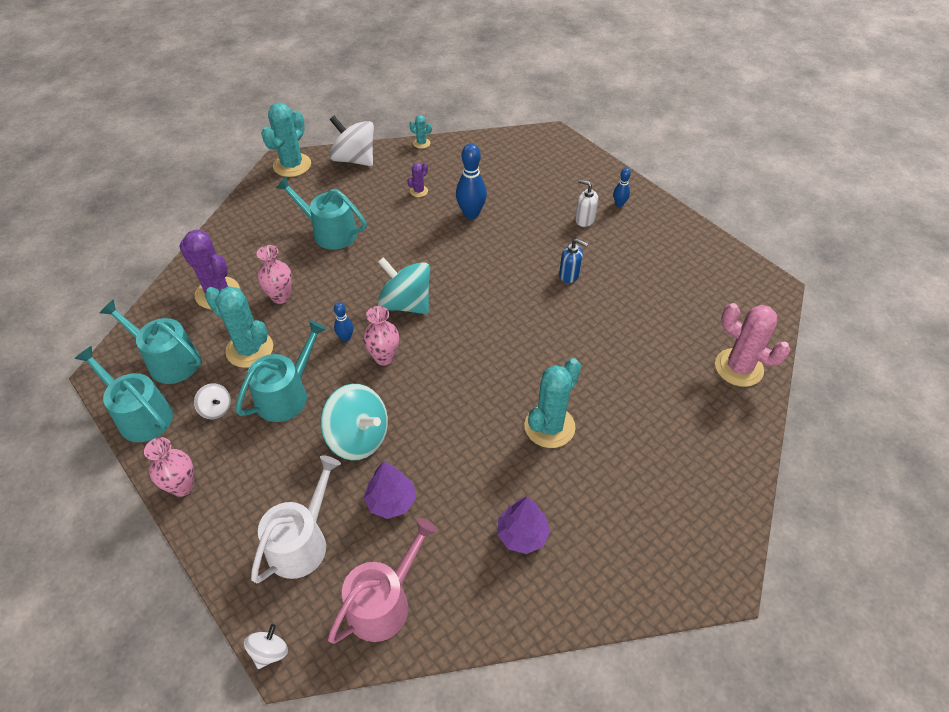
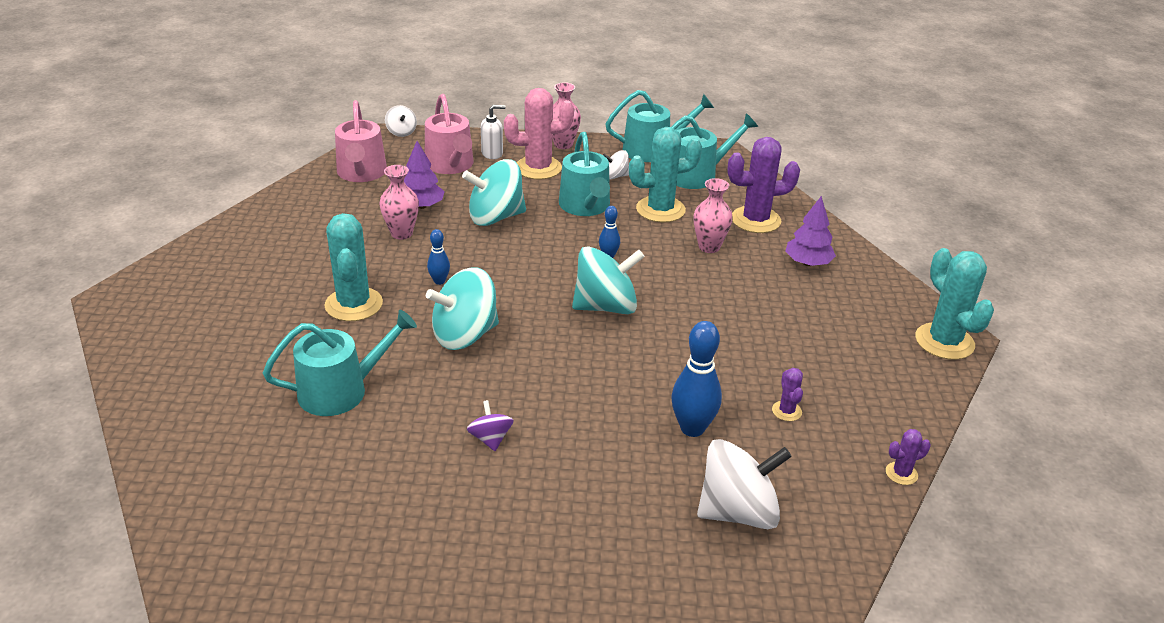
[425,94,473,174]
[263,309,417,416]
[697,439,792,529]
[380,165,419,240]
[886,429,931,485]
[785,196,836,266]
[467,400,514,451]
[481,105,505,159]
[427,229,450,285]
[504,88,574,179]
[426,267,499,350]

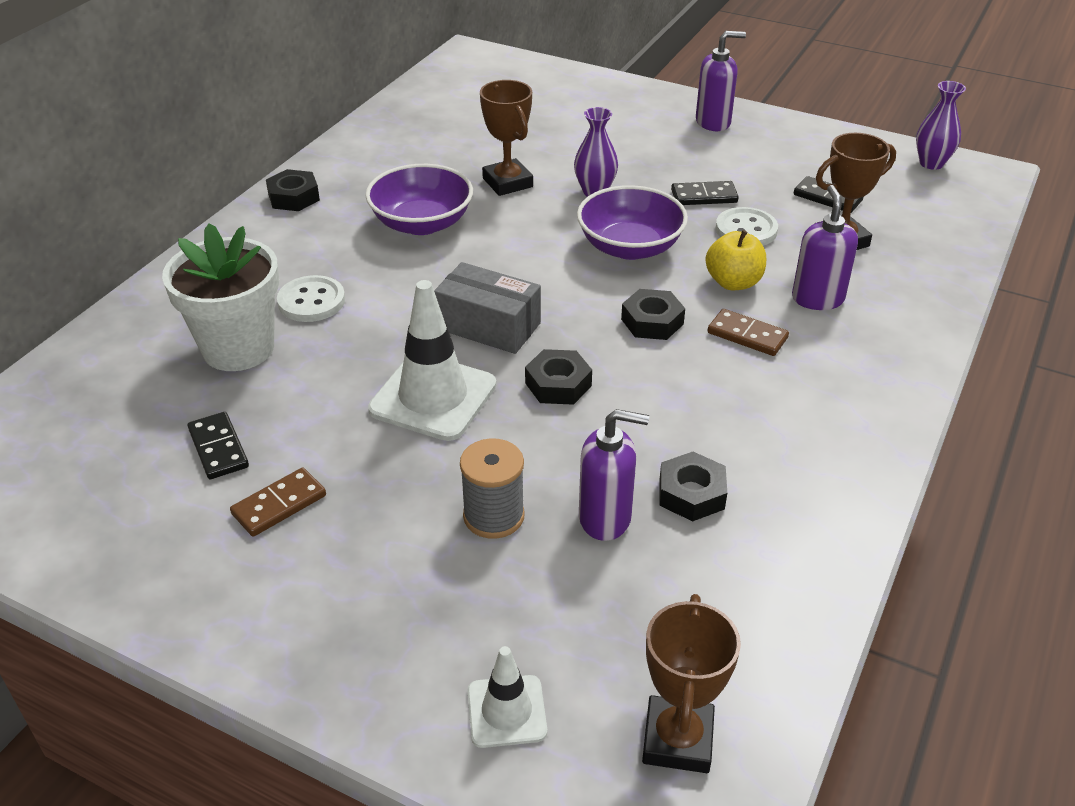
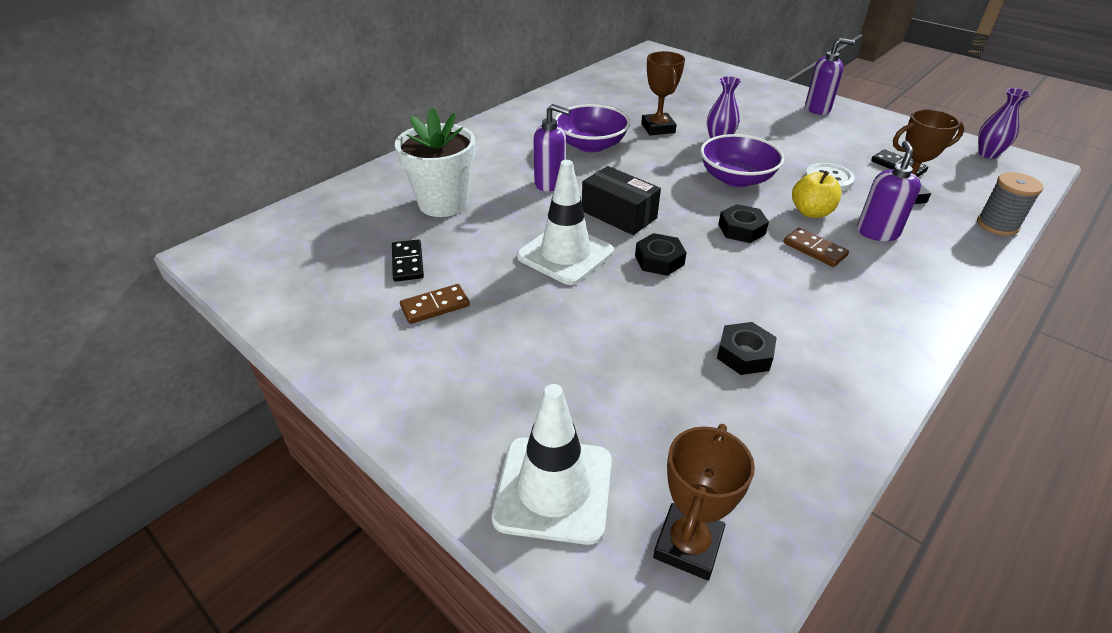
[266,169,320,211] (first image)
[277,275,345,322] (first image)
[582,166,661,235]
[977,172,1043,236]
[492,384,612,545]
[533,104,570,192]
[671,181,739,205] (first image)

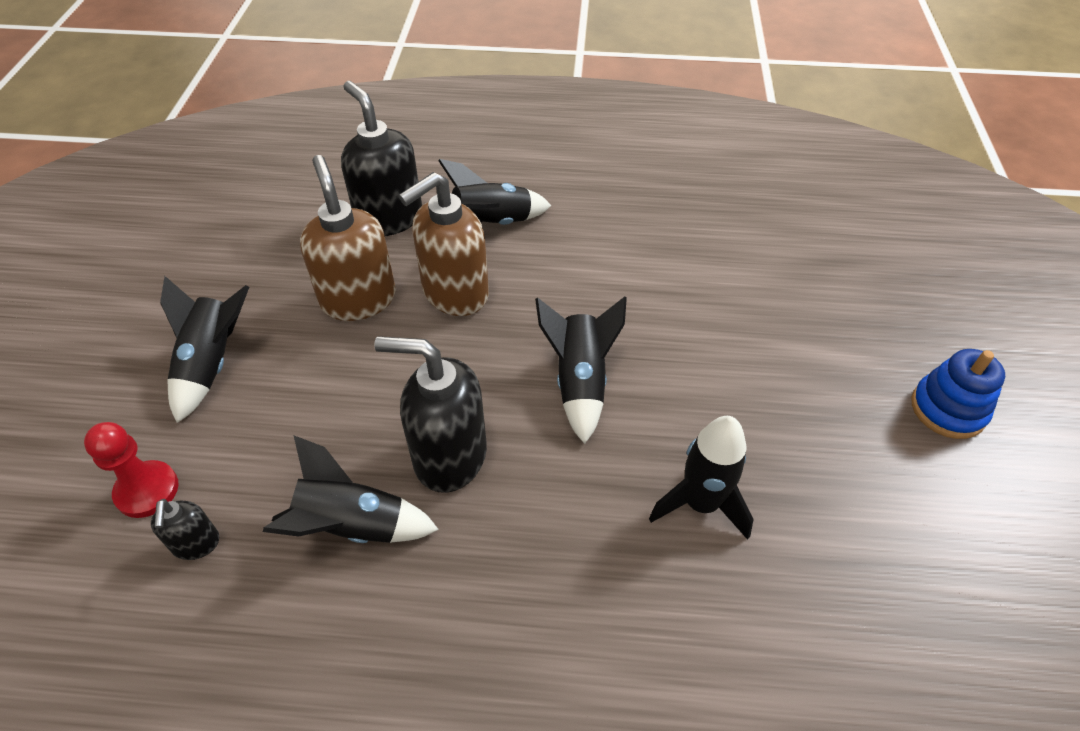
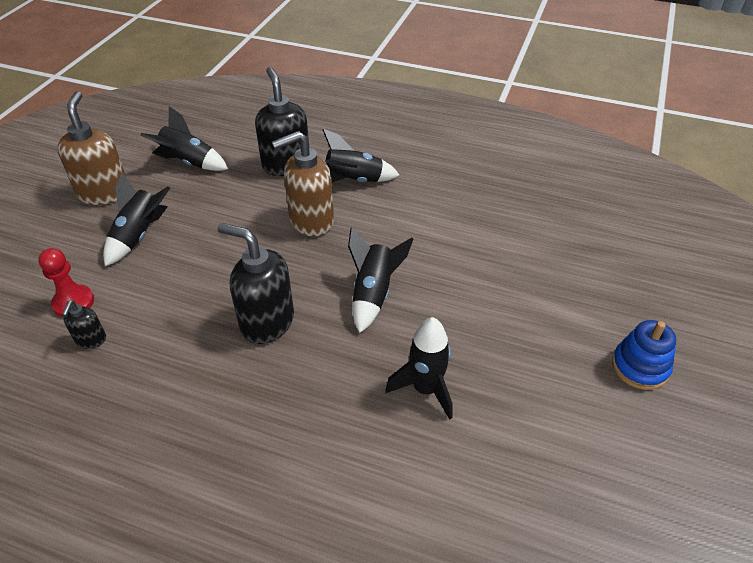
[140,106,228,171]
[57,91,126,205]

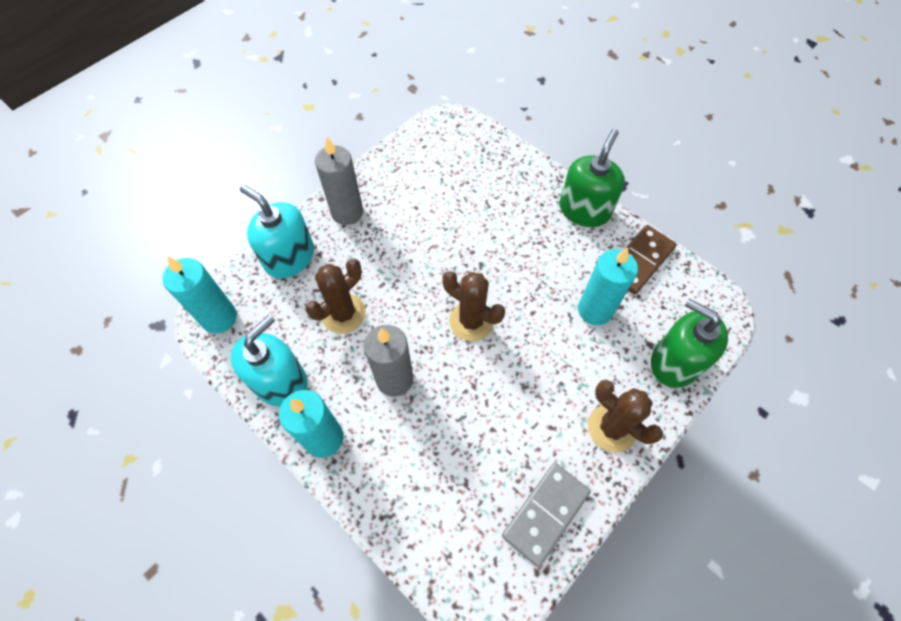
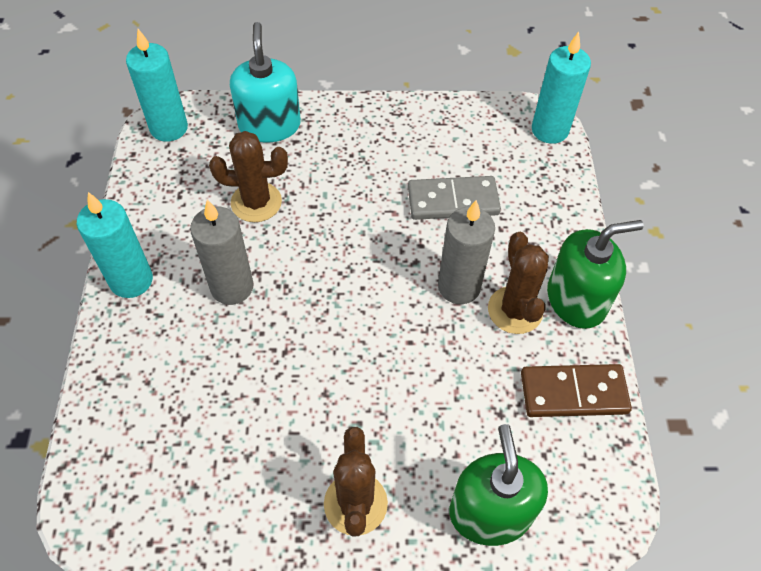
[231,315,308,407] (first image)
[438,200,495,304]
[488,232,549,334]
[408,176,501,220]
[532,32,591,144]

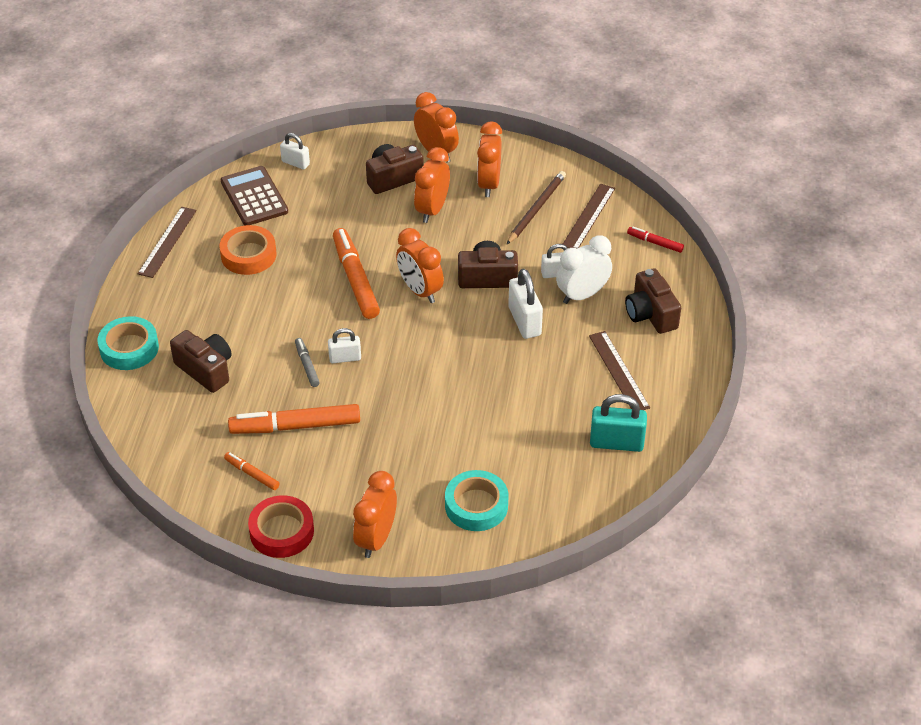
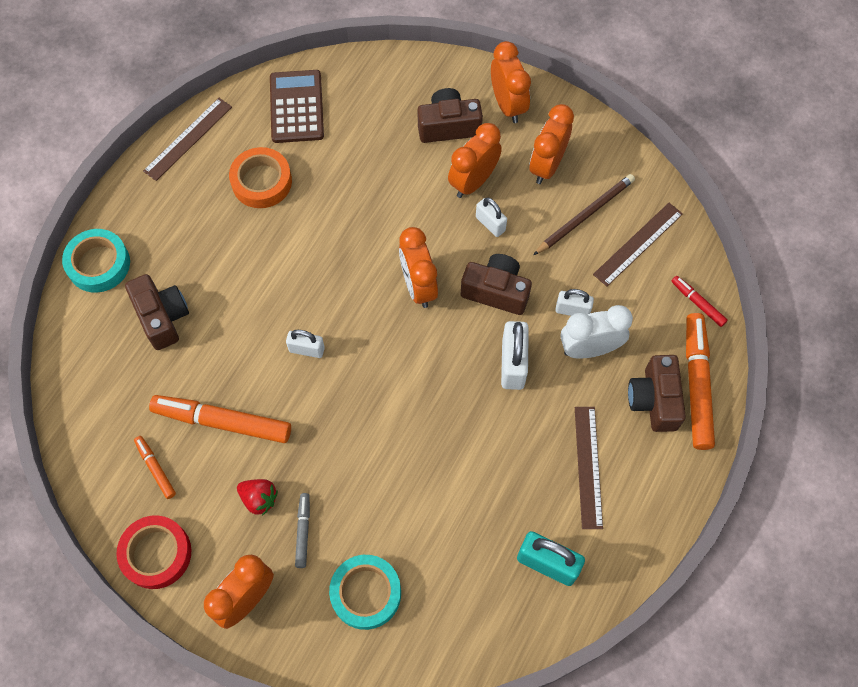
[476,198,507,237]
[295,493,310,568]
[686,313,715,450]
[237,479,278,516]

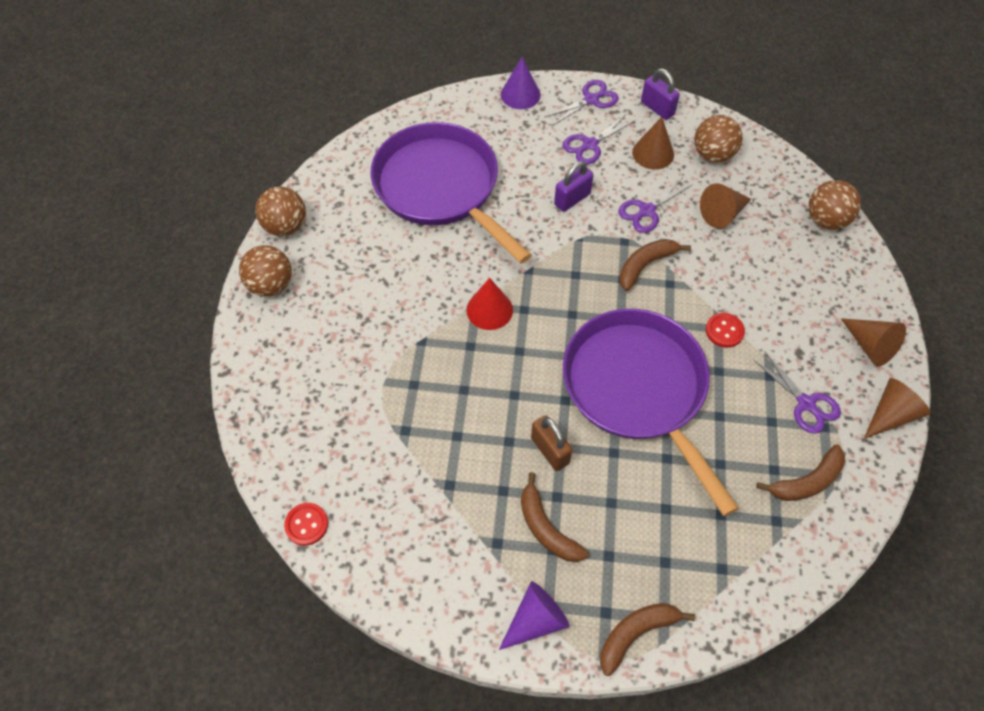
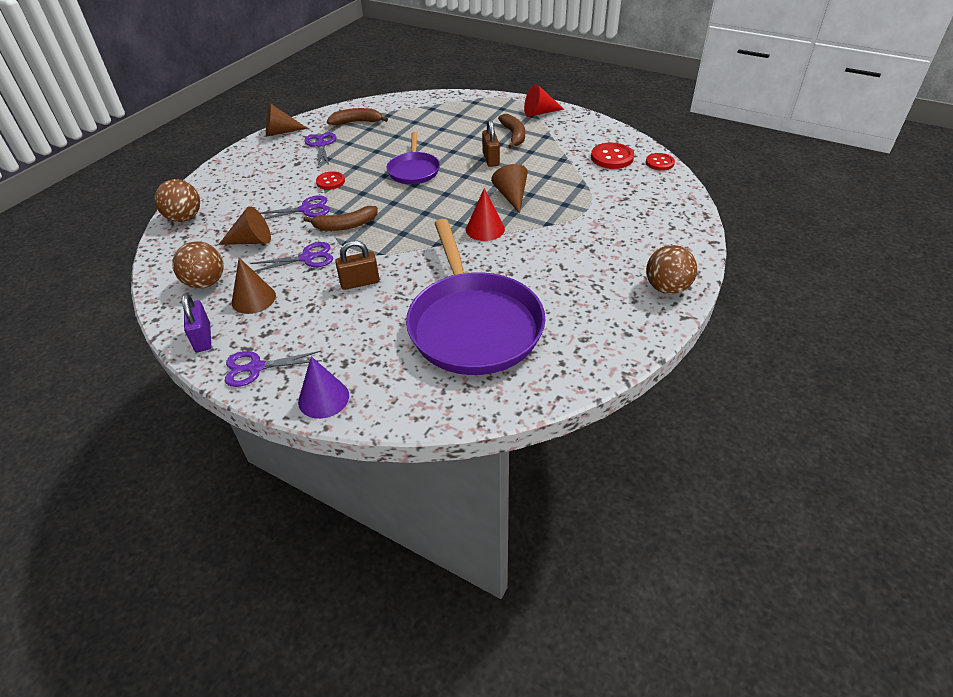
[255,187,306,236] (first image)
[524,84,564,117]
[335,241,379,290]
[260,195,330,219]
[387,132,440,184]
[600,603,695,676] (first image)
[491,164,528,214]
[591,143,634,169]

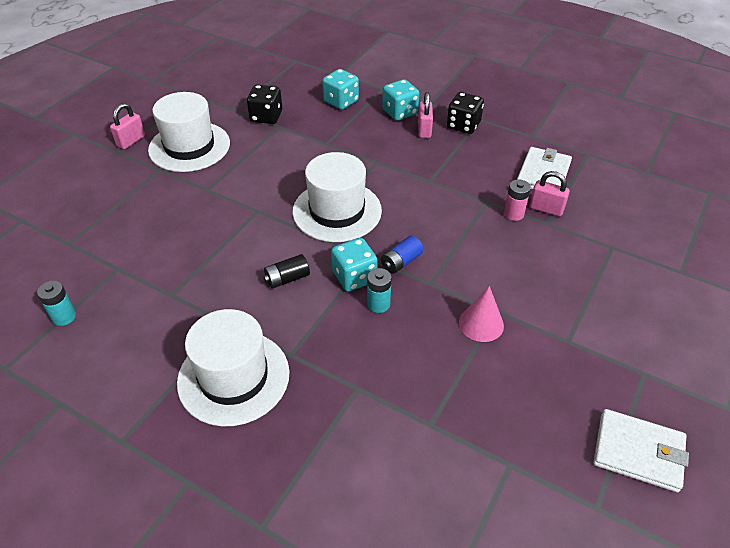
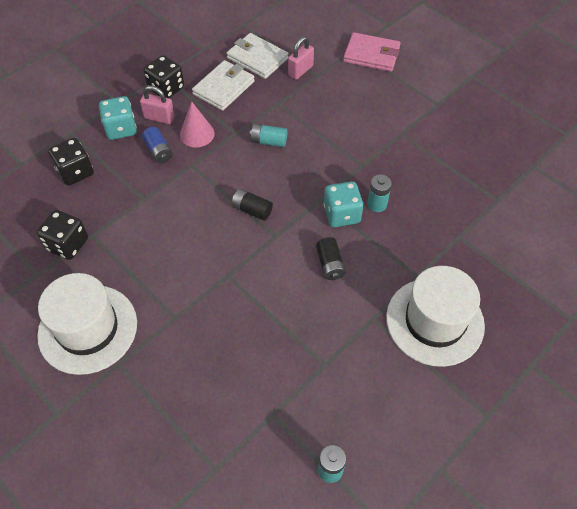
[110,103,145,149] (first image)
[232,189,273,221]
[48,138,94,186]
[142,127,173,163]
[180,102,215,147]
[504,180,531,221] (first image)
[192,60,255,111]
[249,124,287,147]
[343,32,401,72]

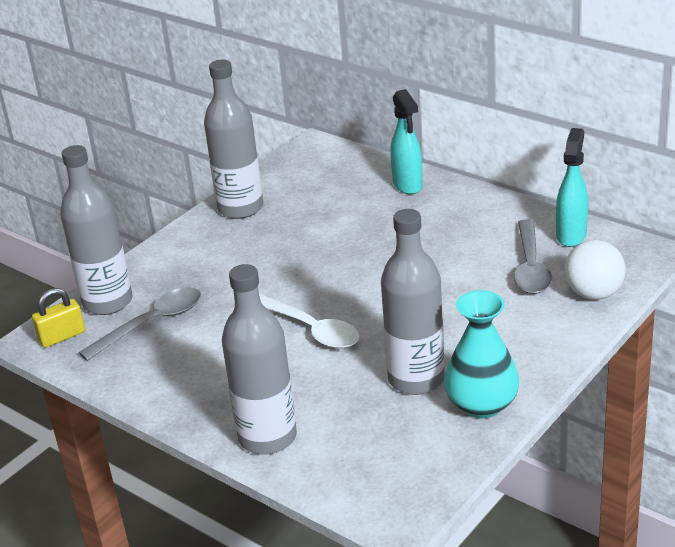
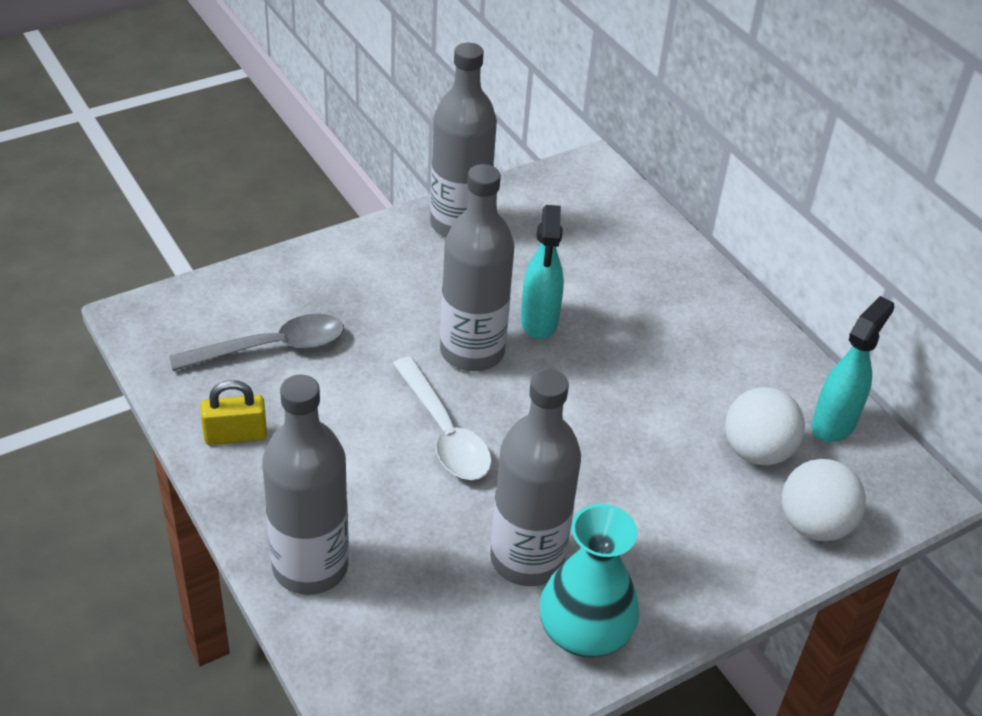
[200,380,267,445]
[440,164,514,371]
[521,205,564,339]
[725,387,805,465]

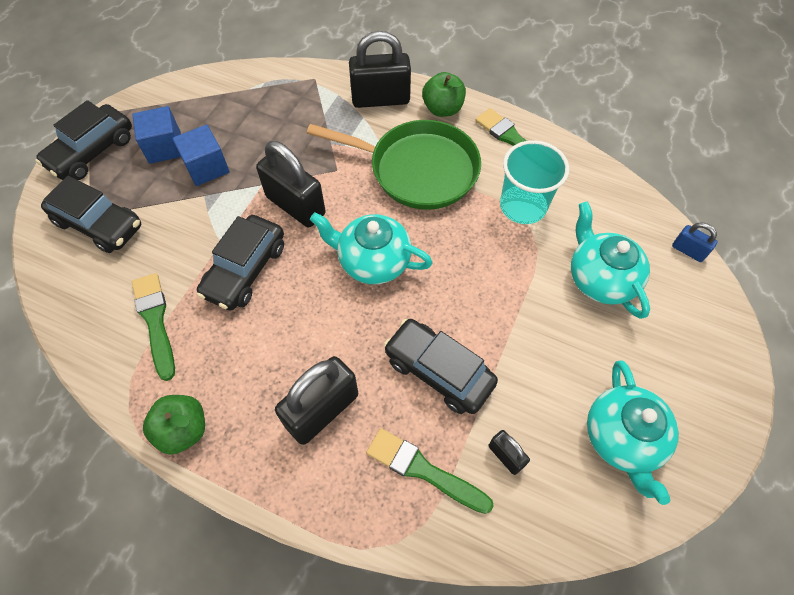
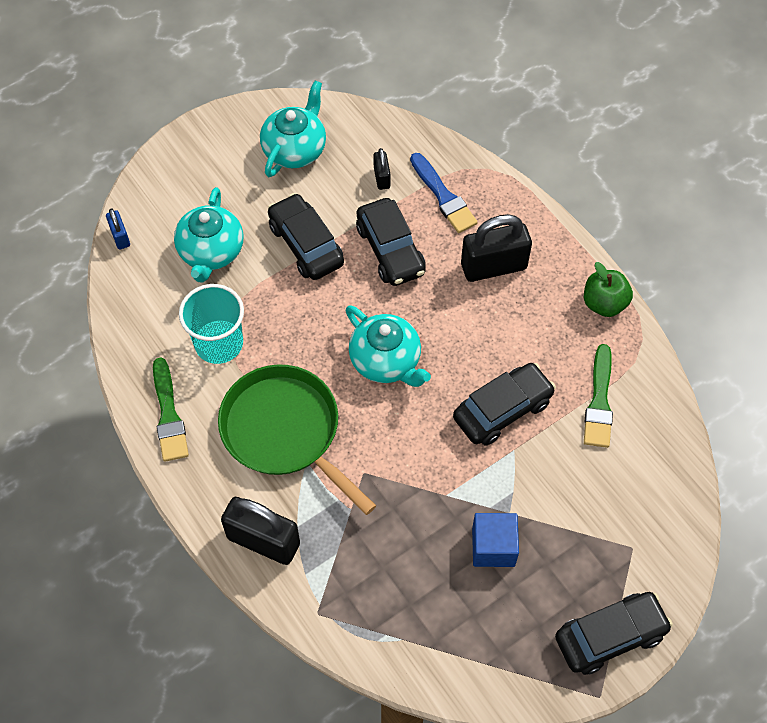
[268,193,344,280]
[132,106,181,164] (first image)
[256,141,325,227] (first image)
[410,153,478,233]
[422,72,466,117] (first image)

